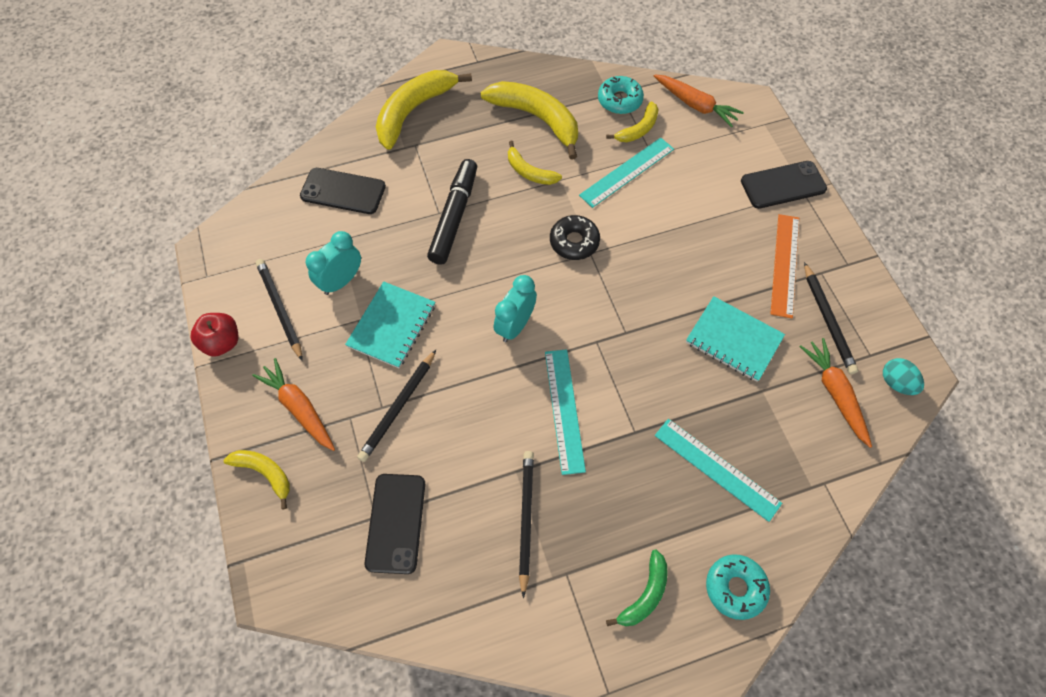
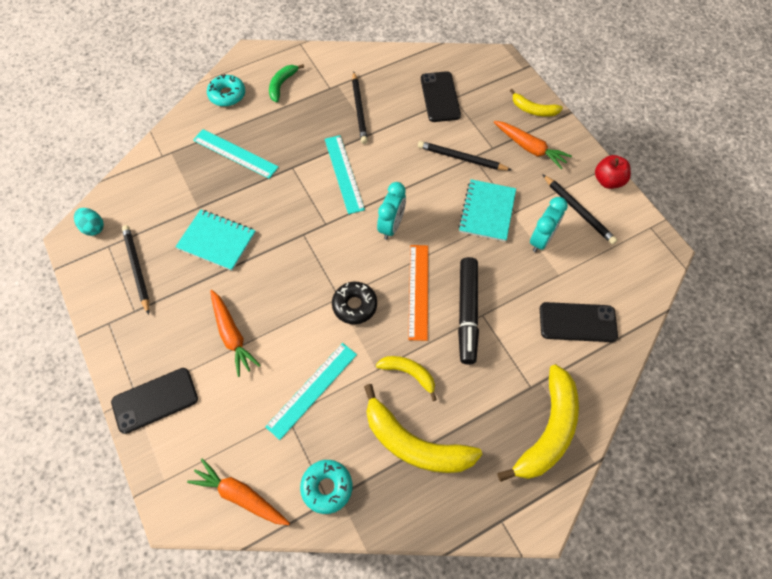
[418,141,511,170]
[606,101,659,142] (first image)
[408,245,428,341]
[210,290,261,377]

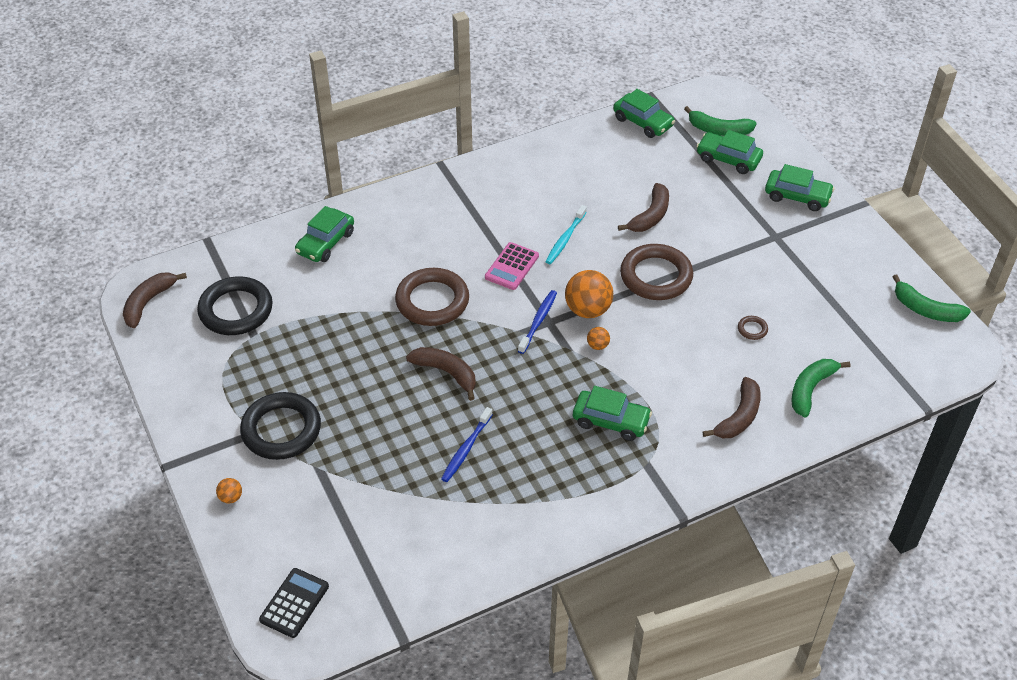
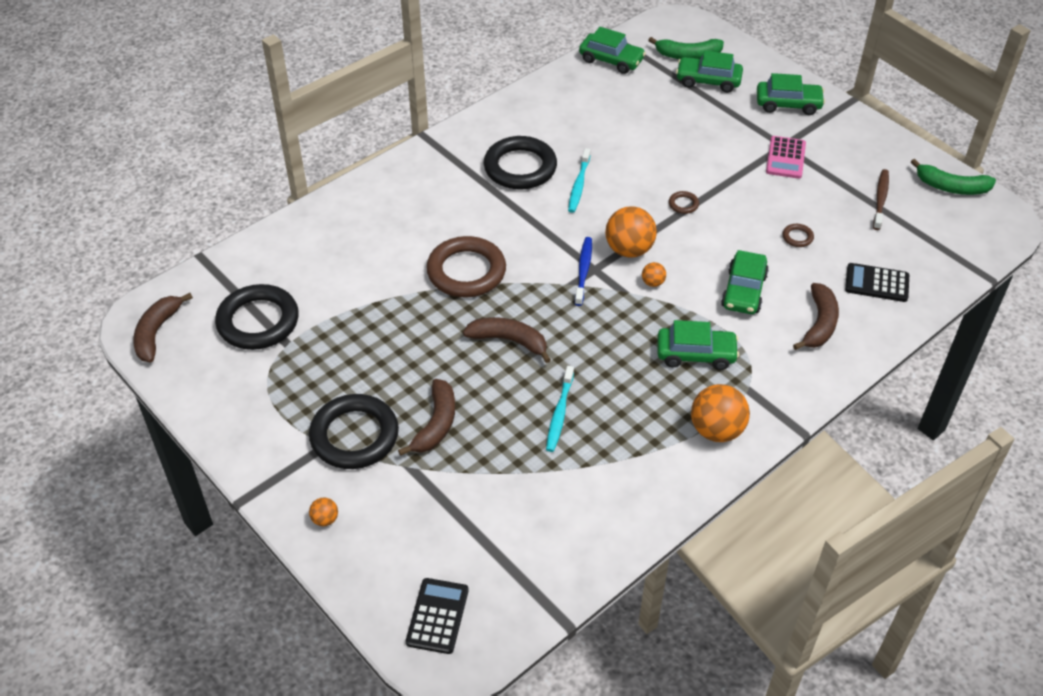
[721,250,769,314]
[546,366,574,452]
[766,136,806,179]
[398,379,455,456]
[669,191,699,214]
[845,263,909,302]
[484,136,557,189]
[691,384,750,442]
[873,169,889,230]

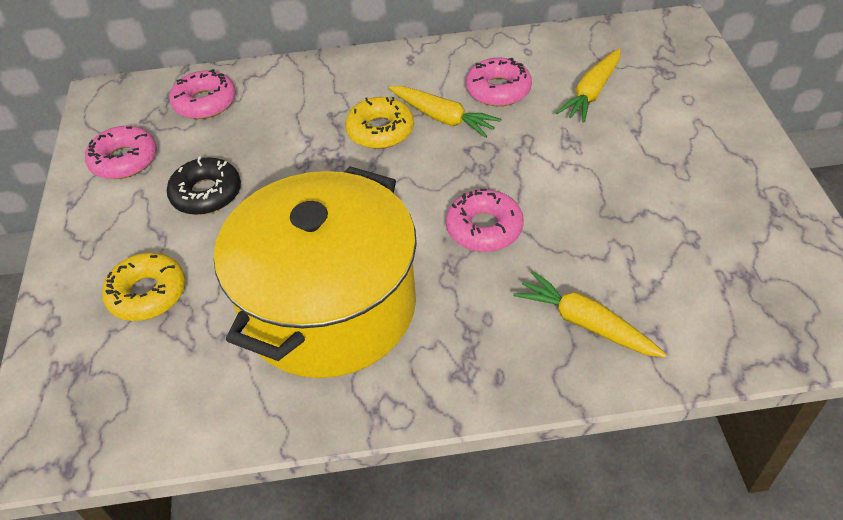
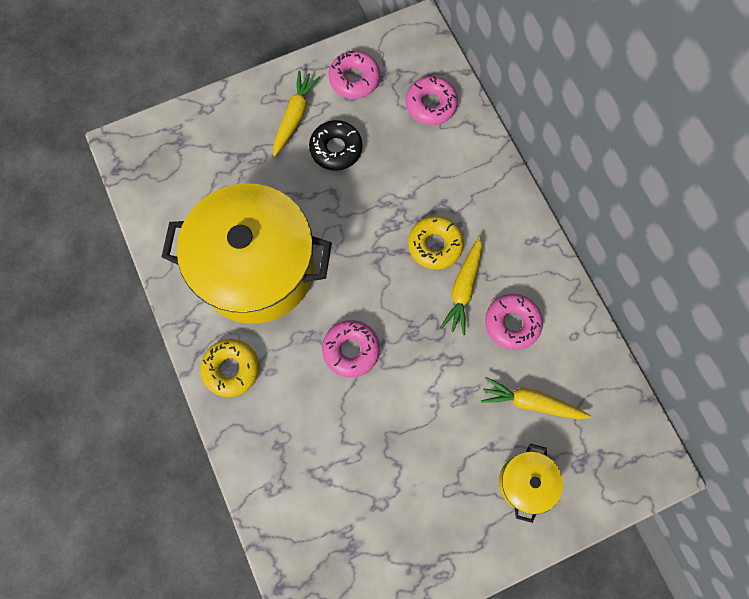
[200,339,259,397]
[273,70,320,157]
[499,444,563,523]

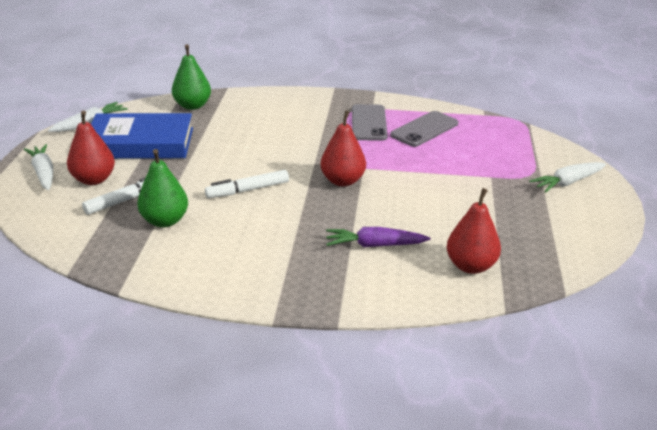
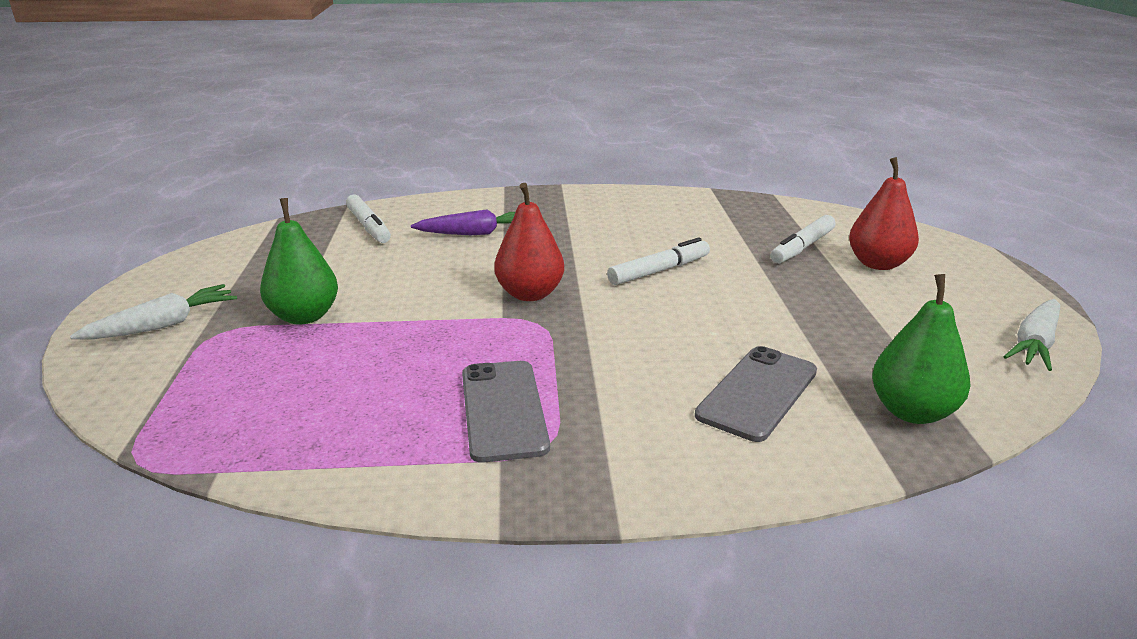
[24,144,53,190] (first image)
[91,113,193,159] (first image)
[260,198,338,324]
[695,346,817,442]
[346,195,391,243]

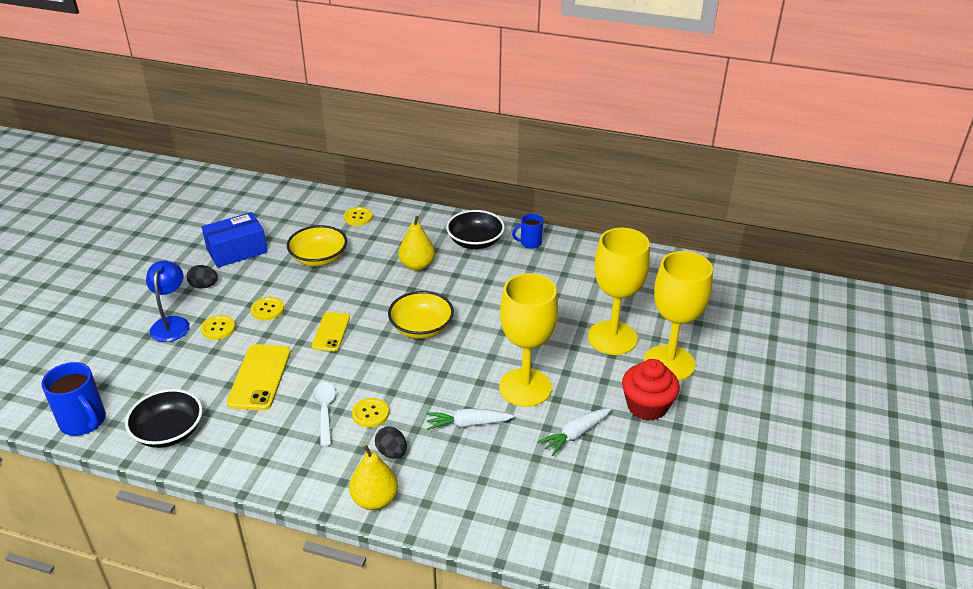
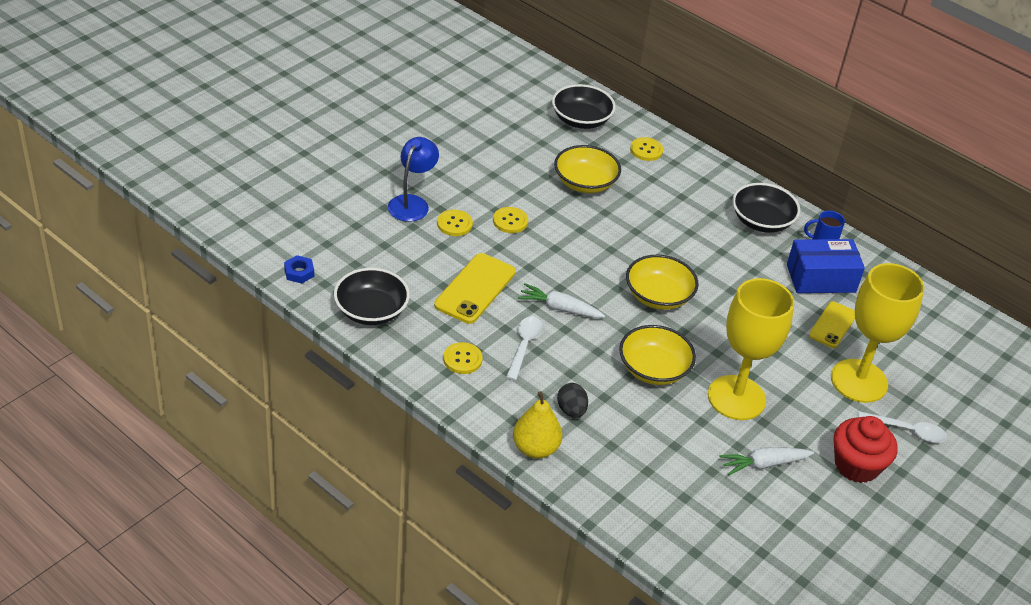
[284,255,314,284]
[187,265,218,289] (first image)
[787,239,865,293]
[809,301,855,348]
[443,342,483,374]
[398,216,435,271] (first image)
[518,283,605,318]
[857,411,947,443]
[552,84,616,129]
[619,325,696,385]

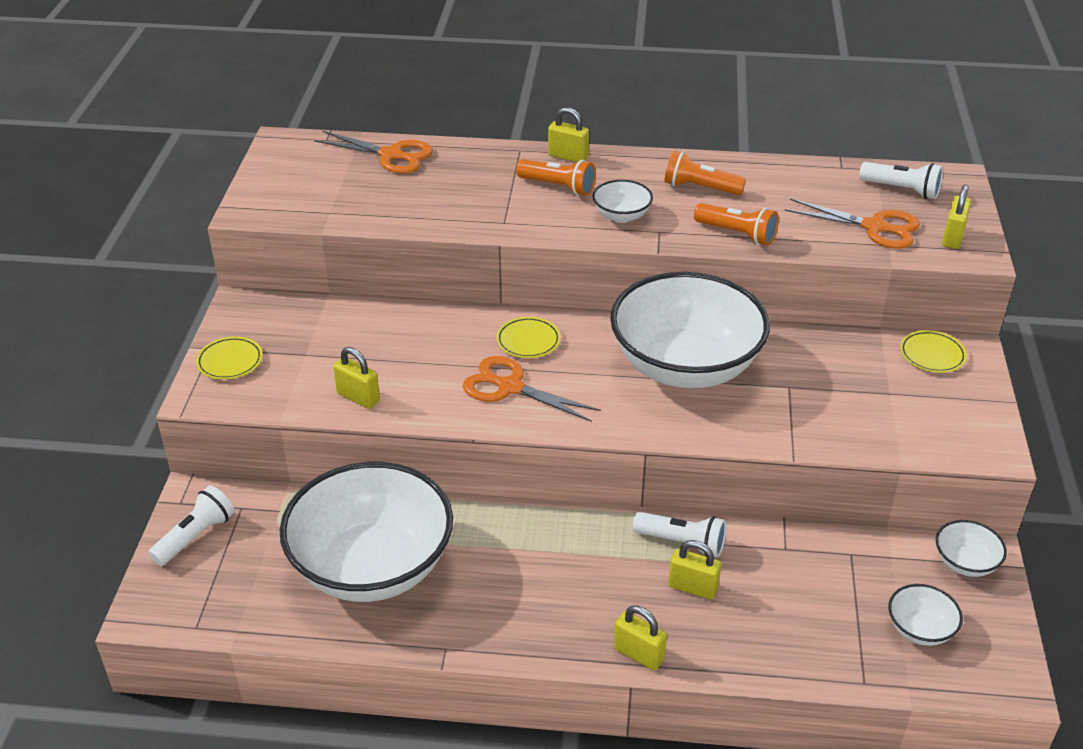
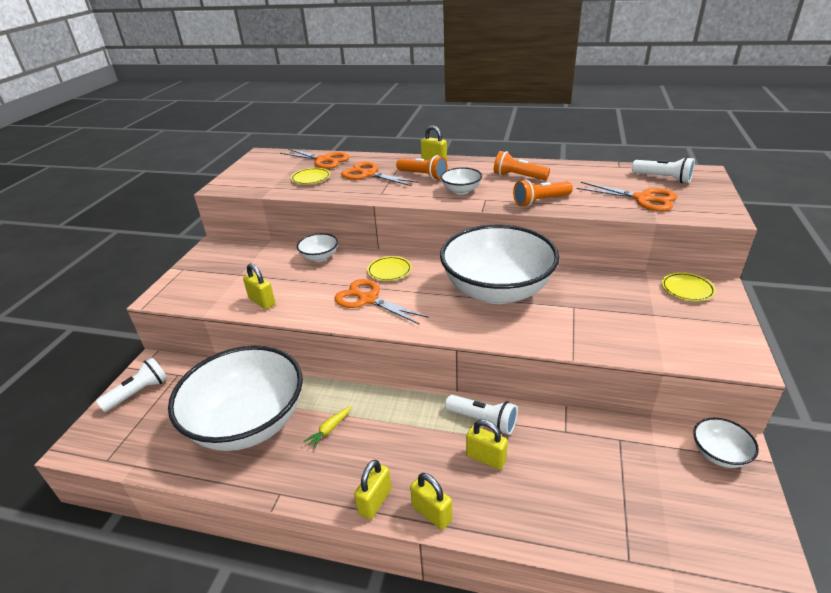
[291,168,330,184]
[513,179,573,207]
[297,233,338,262]
[354,460,392,520]
[303,406,351,449]
[341,162,419,186]

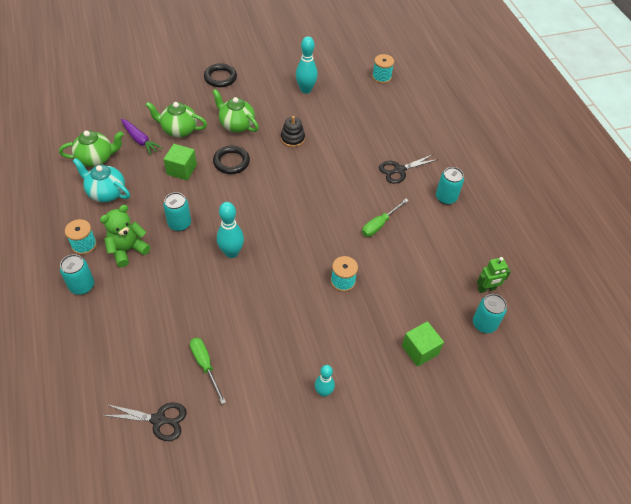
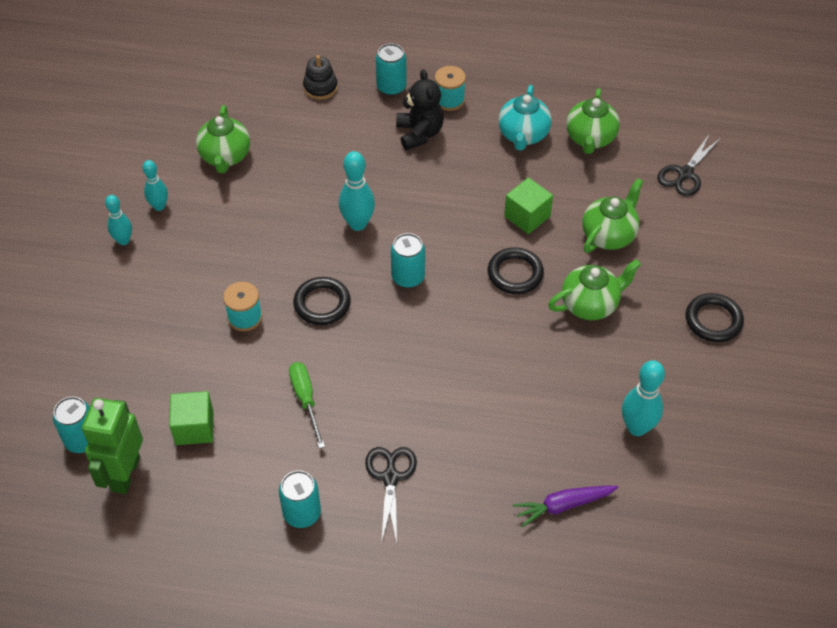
[498,85,552,151]
[396,69,444,150]
[657,133,721,196]
[513,486,618,527]
[391,233,425,288]
[196,105,250,173]
[303,55,338,100]
[372,54,394,84] (first image)
[169,391,214,445]
[82,398,143,494]
[143,160,168,211]
[293,277,351,325]

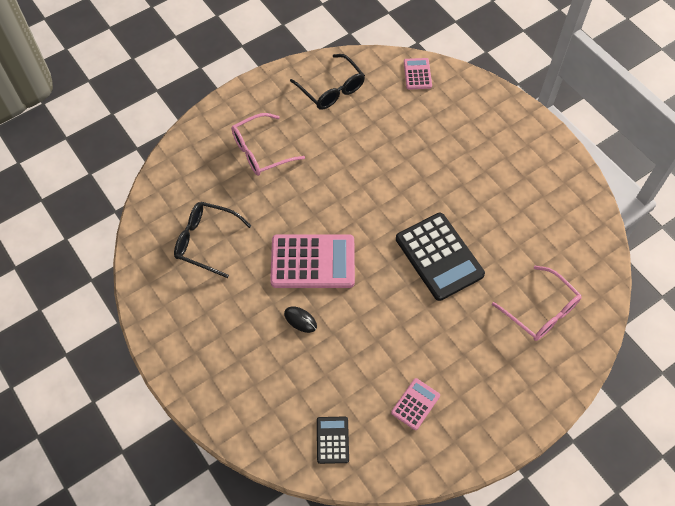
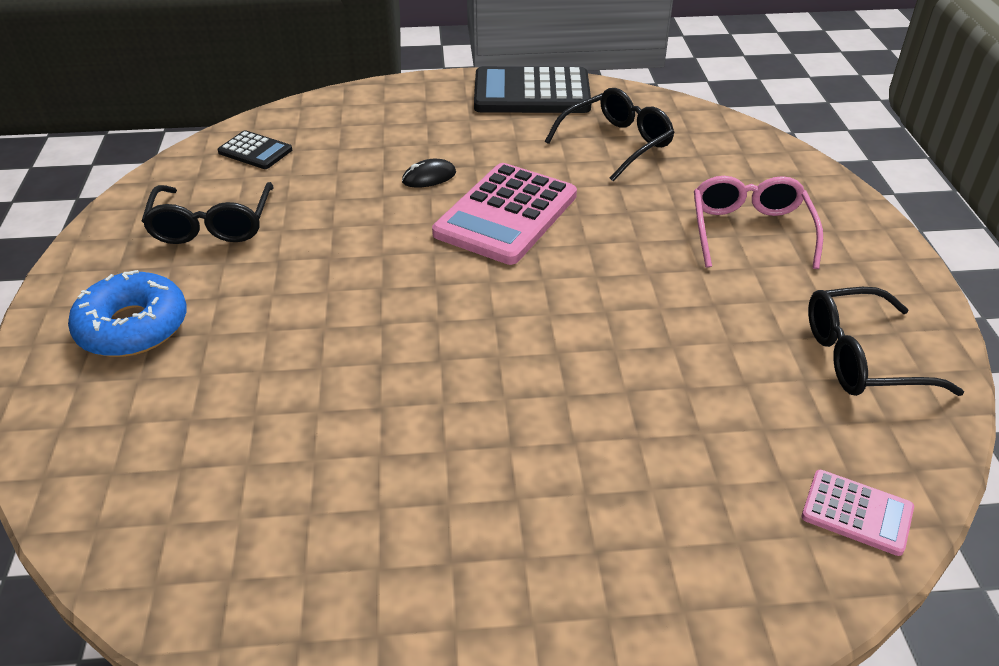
[142,182,274,244]
[474,66,591,113]
[492,266,582,341] (first image)
[68,270,187,357]

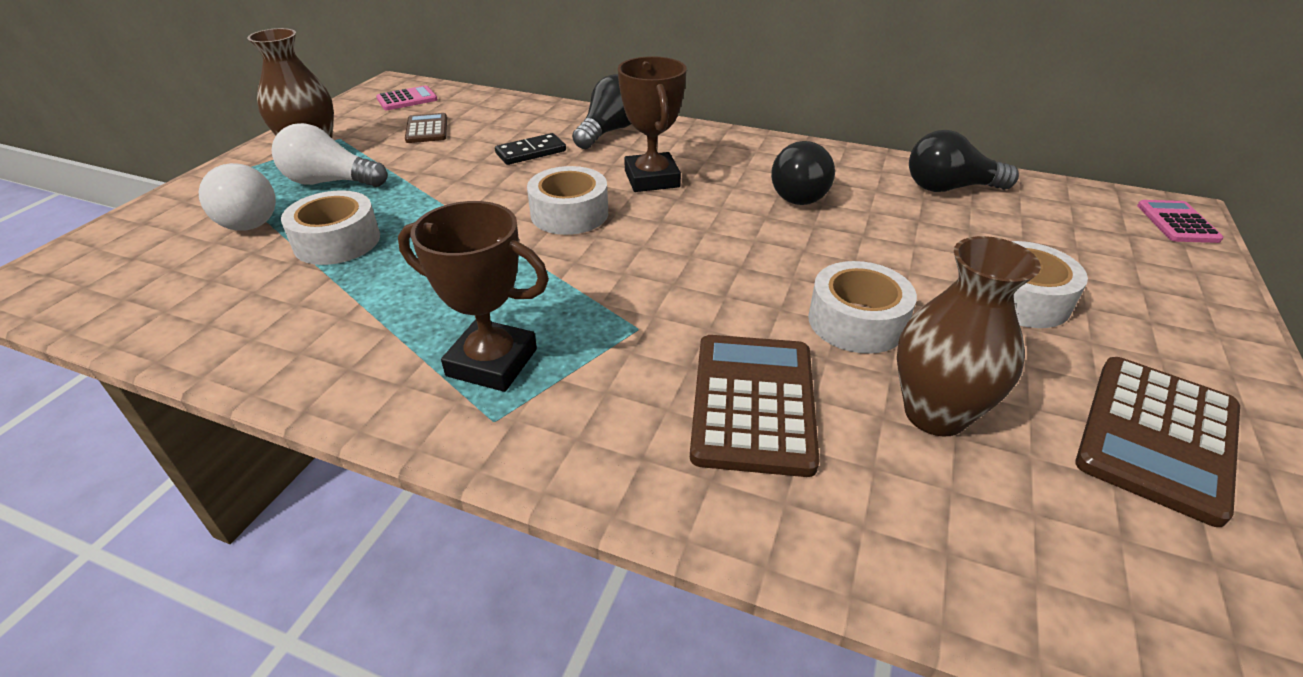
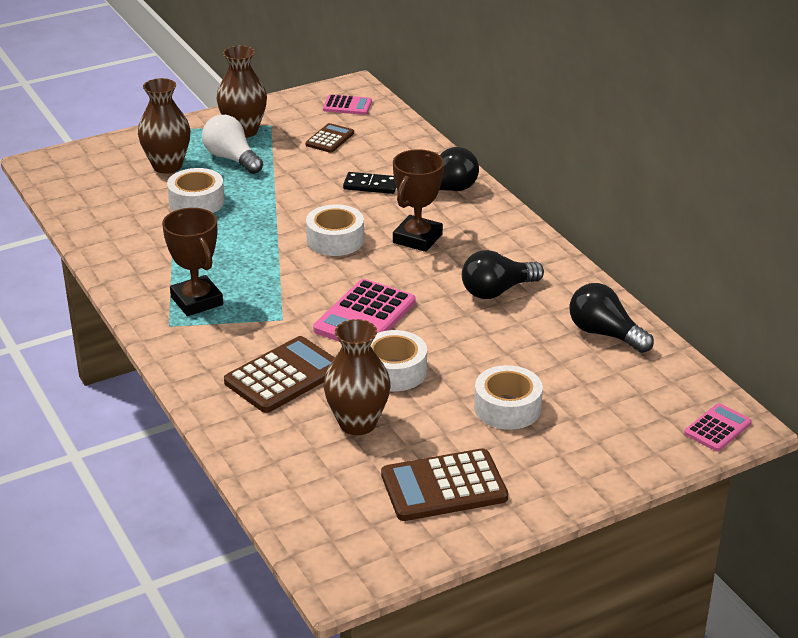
[138,78,191,174]
[313,279,416,342]

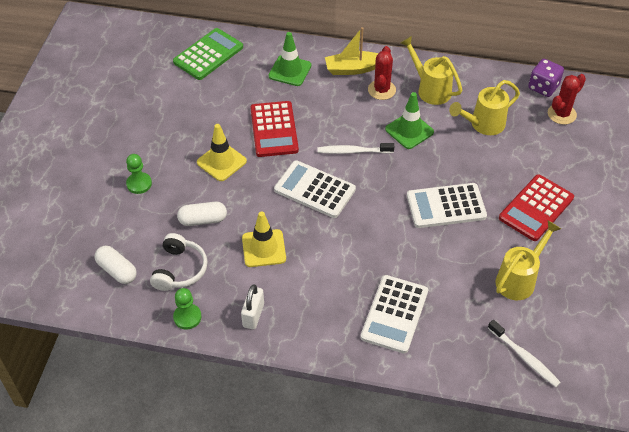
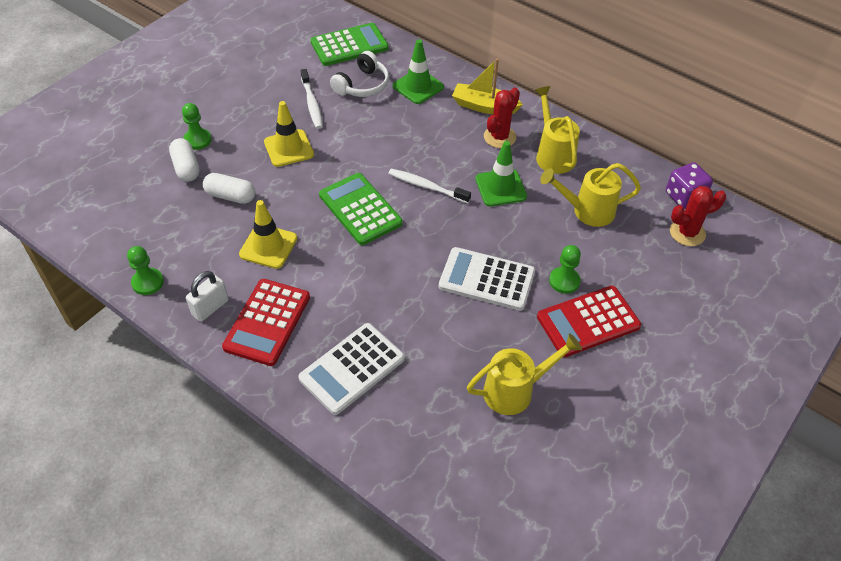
[169,138,199,182]
[330,51,389,97]
[222,279,310,366]
[319,173,403,245]
[301,69,323,129]
[549,245,581,294]

